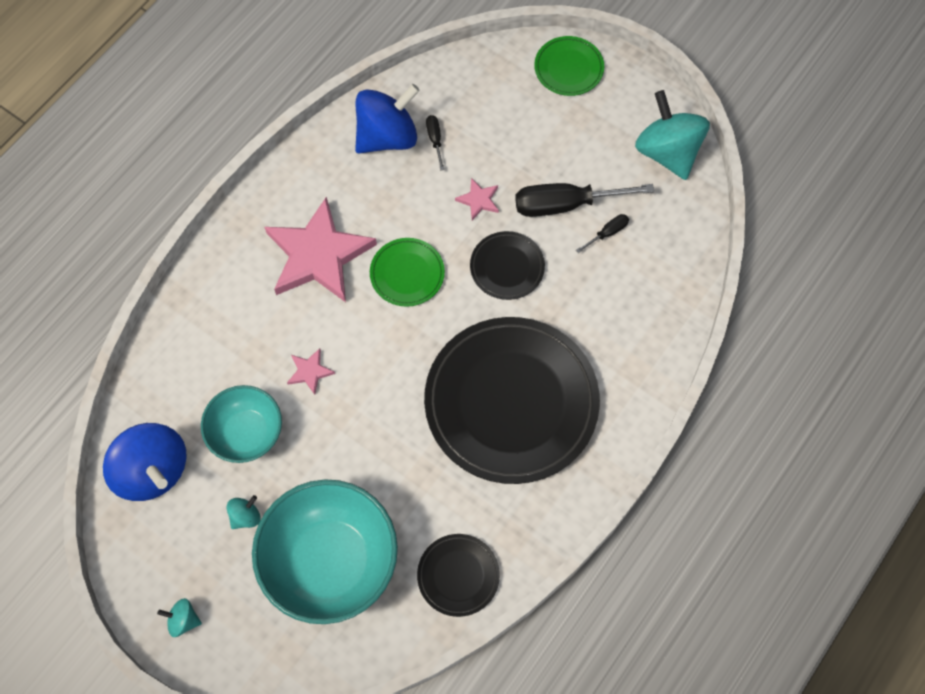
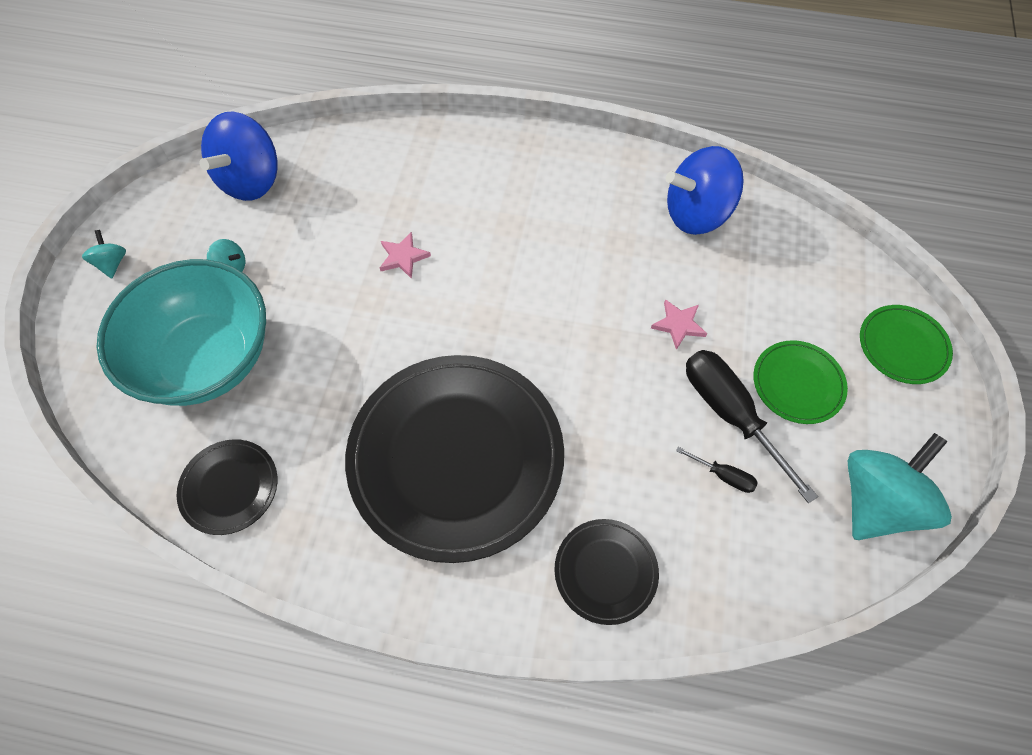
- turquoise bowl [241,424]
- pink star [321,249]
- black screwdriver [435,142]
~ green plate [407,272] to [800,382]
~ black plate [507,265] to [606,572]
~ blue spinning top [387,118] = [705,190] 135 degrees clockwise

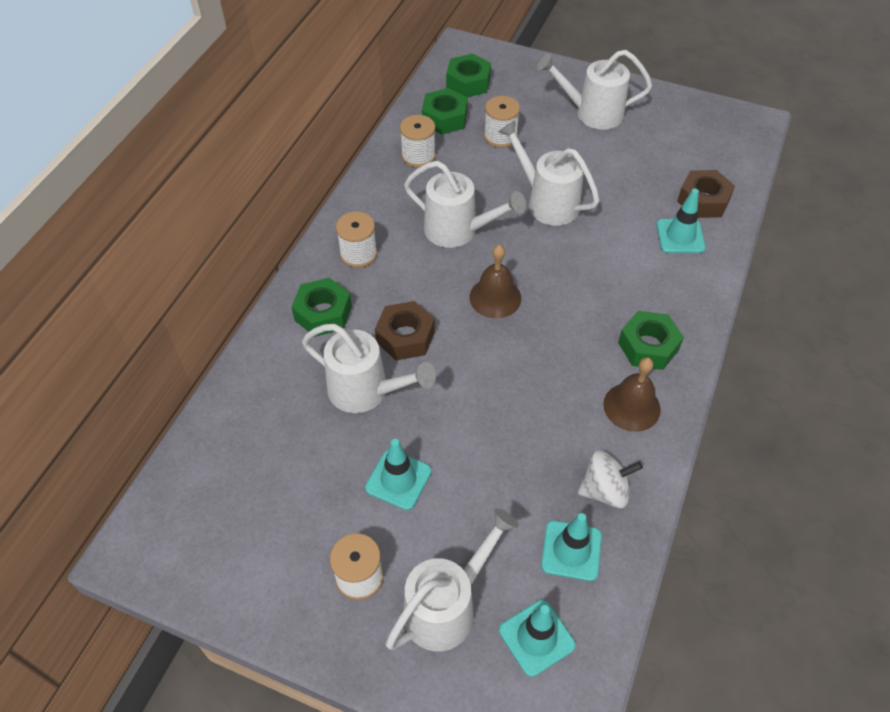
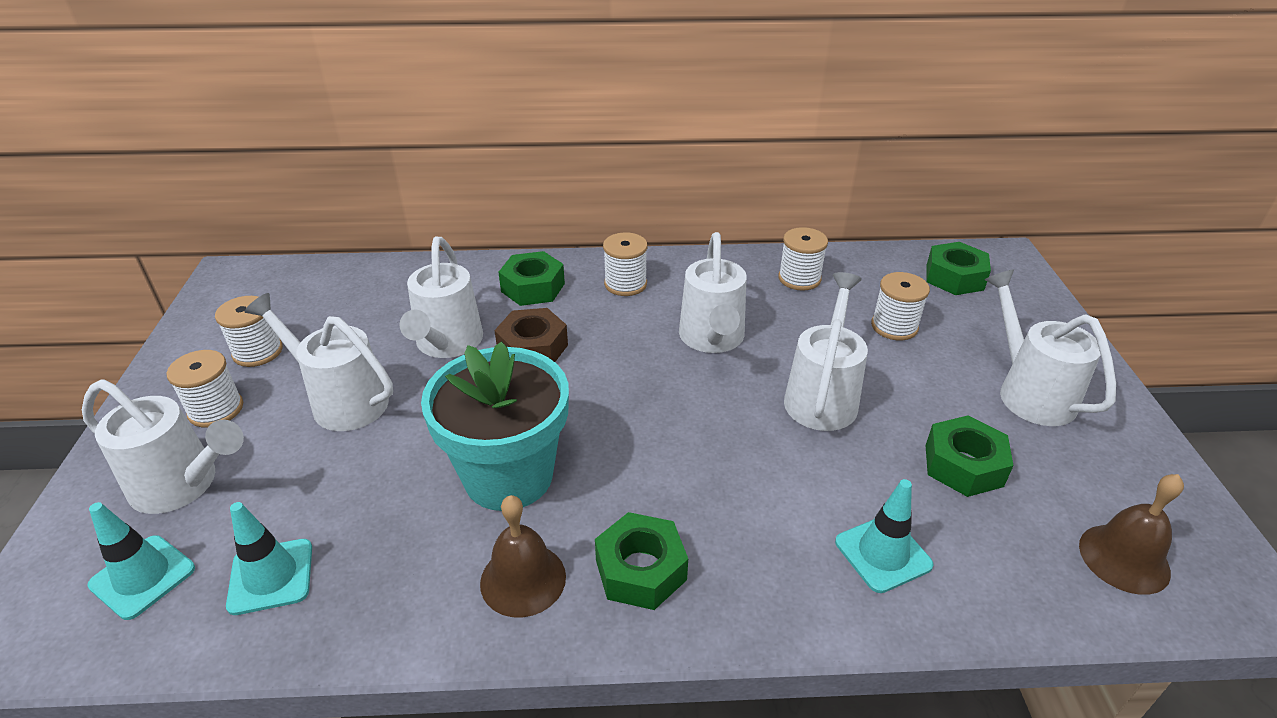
- white spinning top [610,479]
- brown nut [706,194]
+ white spool [249,331]
+ turquoise flower pot [495,426]
~ green nut [445,111] to [970,456]
~ brown bell [495,281] to [1131,534]
~ turquoise traffic cone [398,474] to white watering can [318,362]

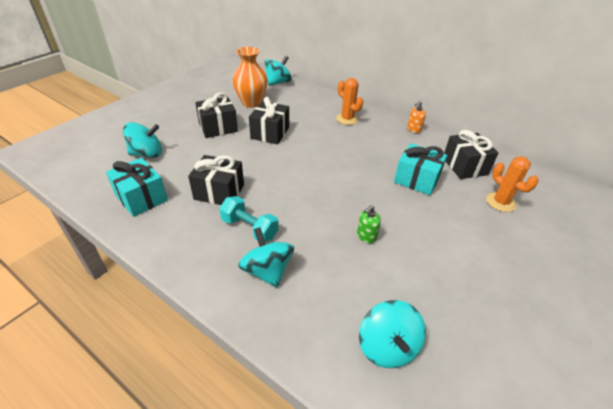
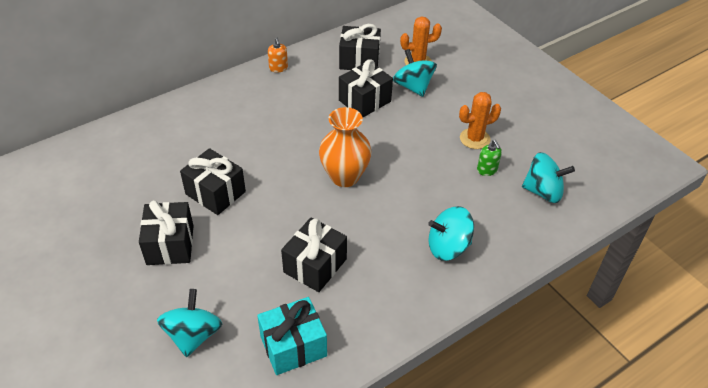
- turquoise dumbbell [249,219]
~ orange vase [250,77] to [345,147]
~ turquoise spinning top [278,71] to [415,73]
~ orange cactus [349,101] to [480,120]
~ green soap dispenser [369,224] to [489,158]
~ turquoise gift [420,169] to black gift [366,88]

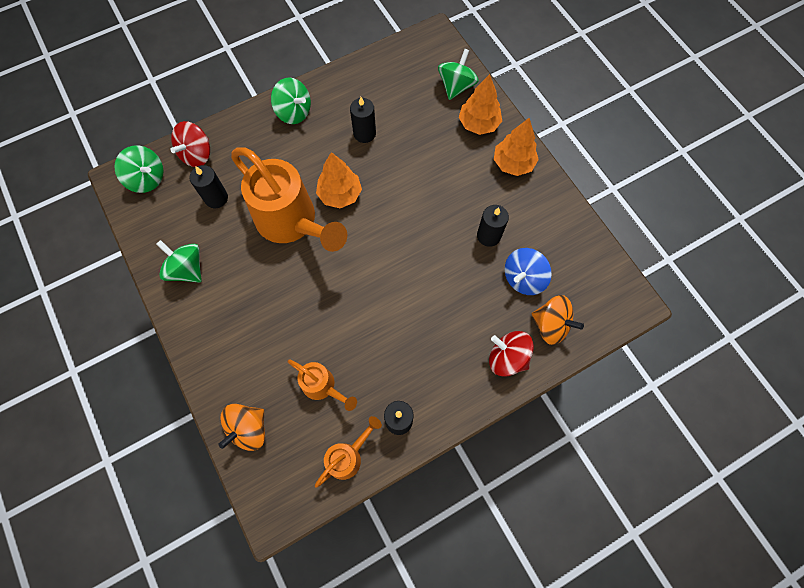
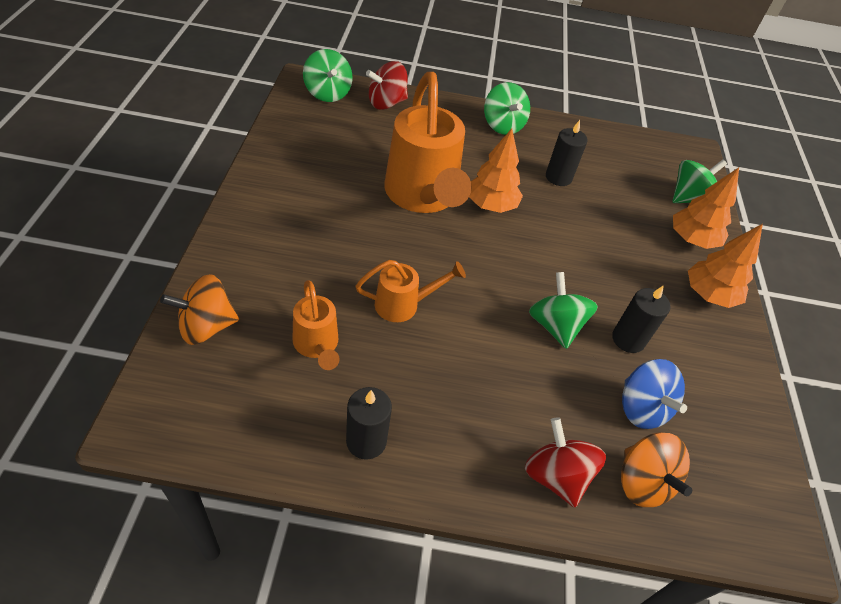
- black candle [208,186]
~ green spinning top [179,261] to [563,310]
~ orange watering can [348,452] to [411,291]
~ blue spinning top [528,271] = [654,394] 105 degrees counterclockwise

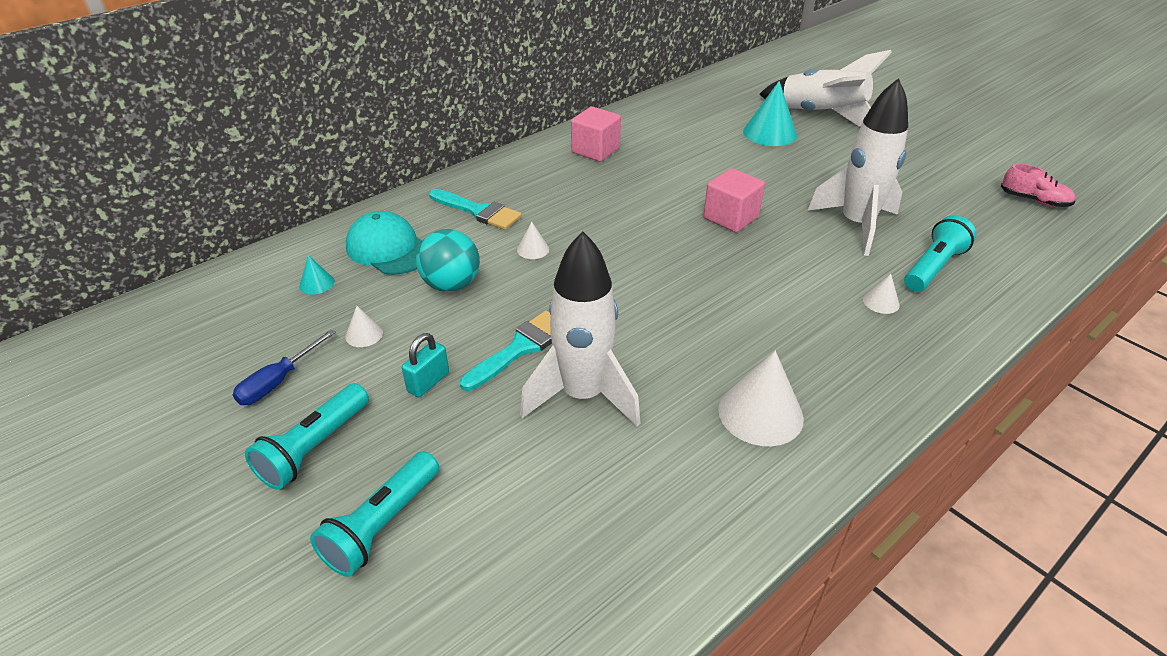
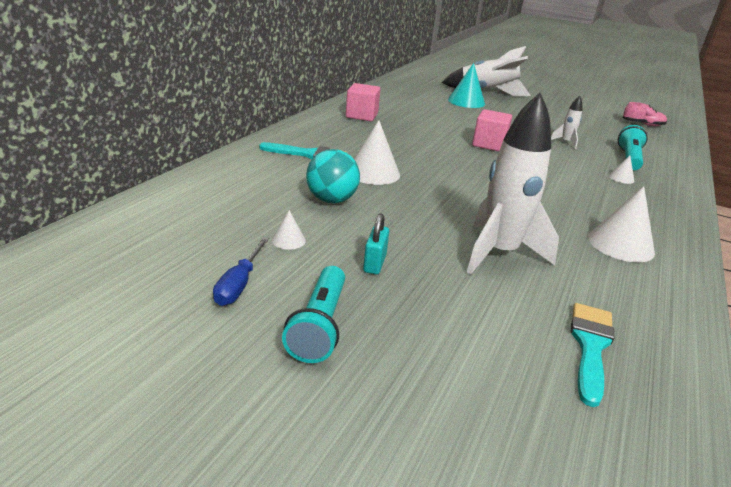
- turquoise cone [316,274]
- turquoise flashlight [374,514]
- turquoise cap [384,243]
~ turquoise brush [506,351] to [592,355]
~ white cone [533,240] = [377,152] x2.04
~ white rocket [857,167] = [566,122] x0.46

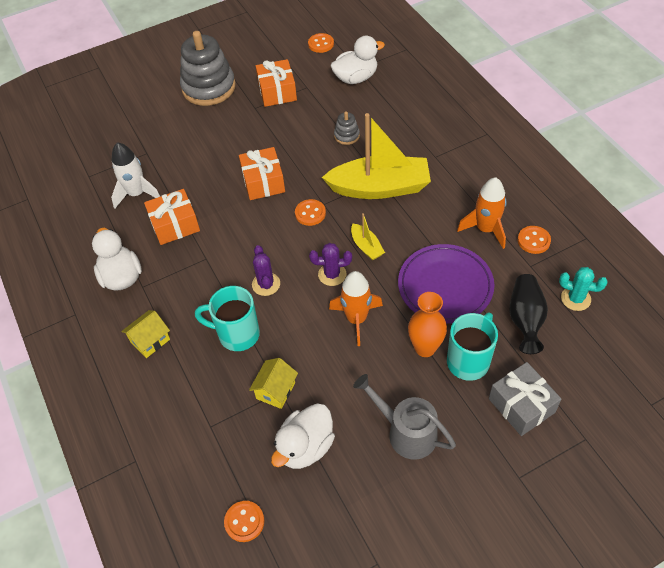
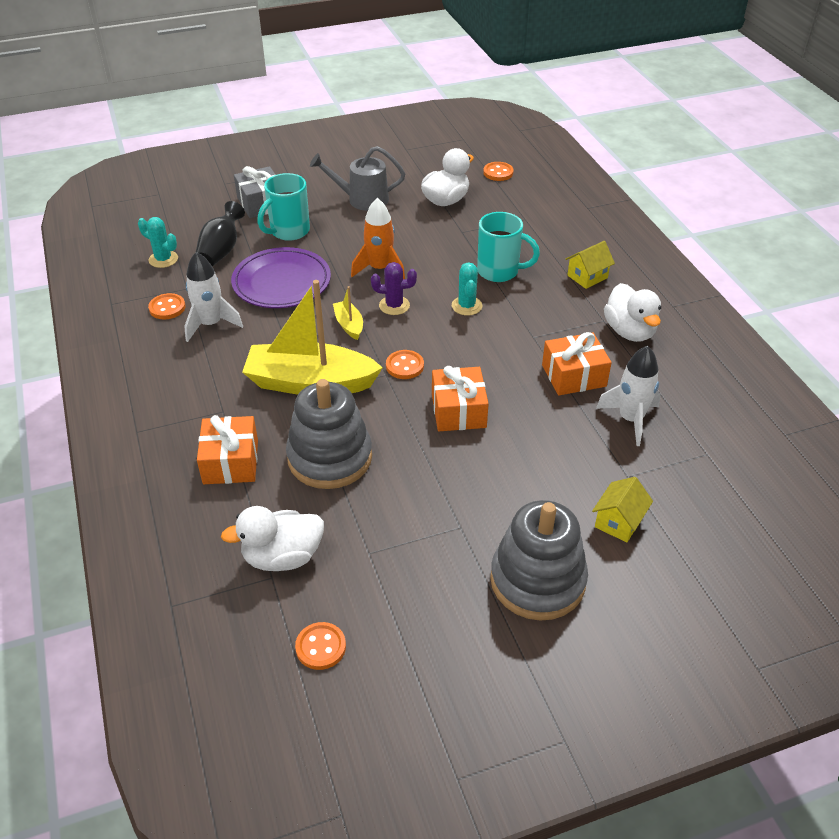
- orange vase [427,324]
~ yellow house [273,383] to [622,509]
~ orange gift [276,83] to [227,449]
~ purple cactus [266,270] to turquoise cactus [467,289]
~ orange rocket [482,213] to white rocket [213,297]
~ grey watering can [404,416] = [357,178] 135 degrees clockwise
~ grey stacking toy [347,128] = [329,434] x2.24

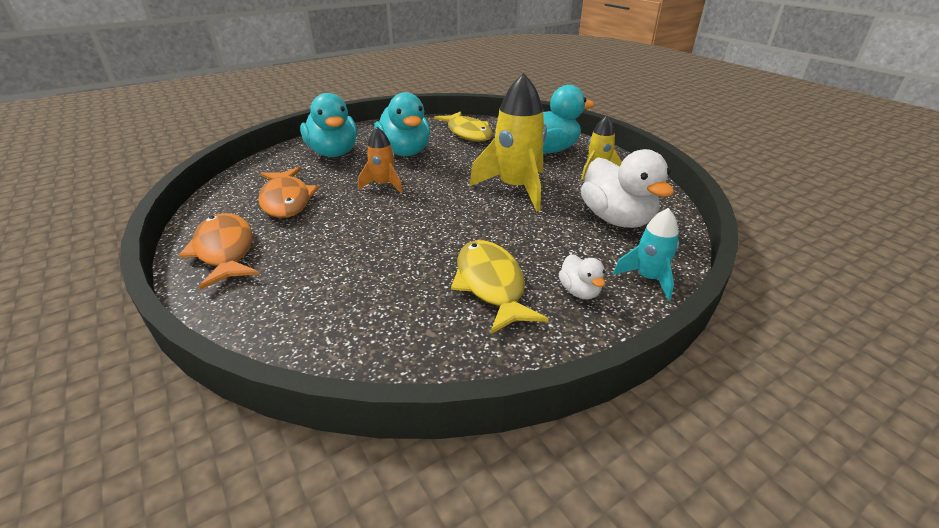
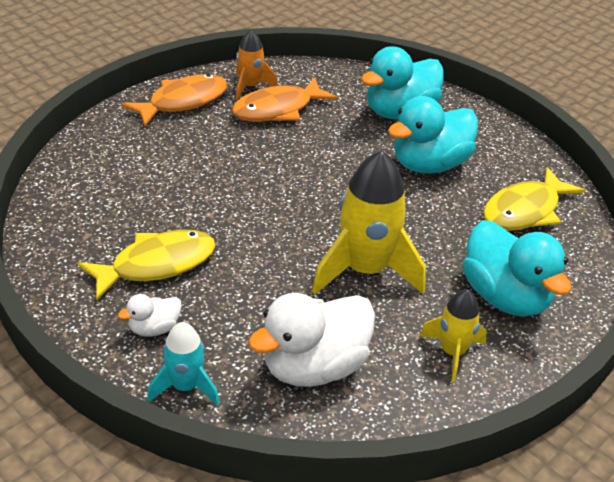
~ orange rocket [380,160] to [257,64]

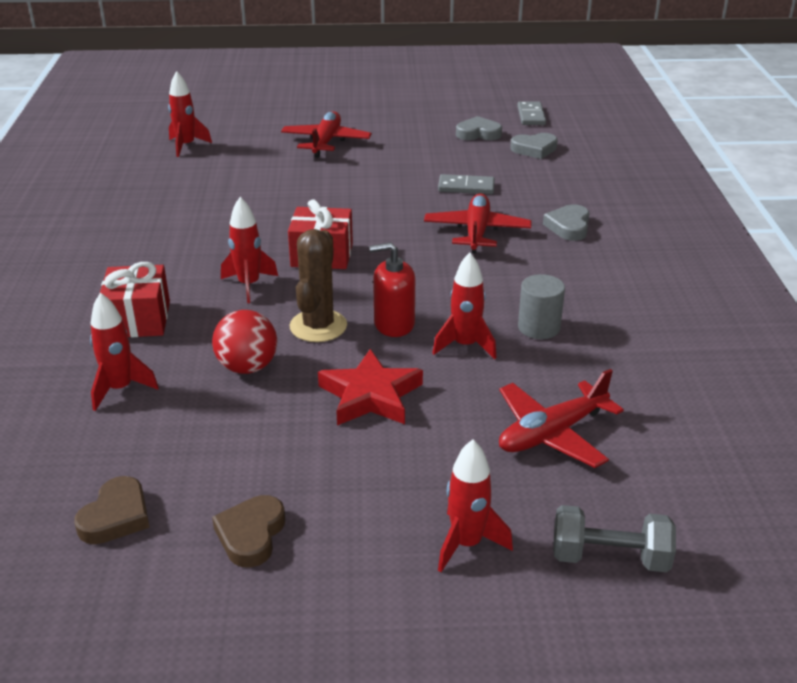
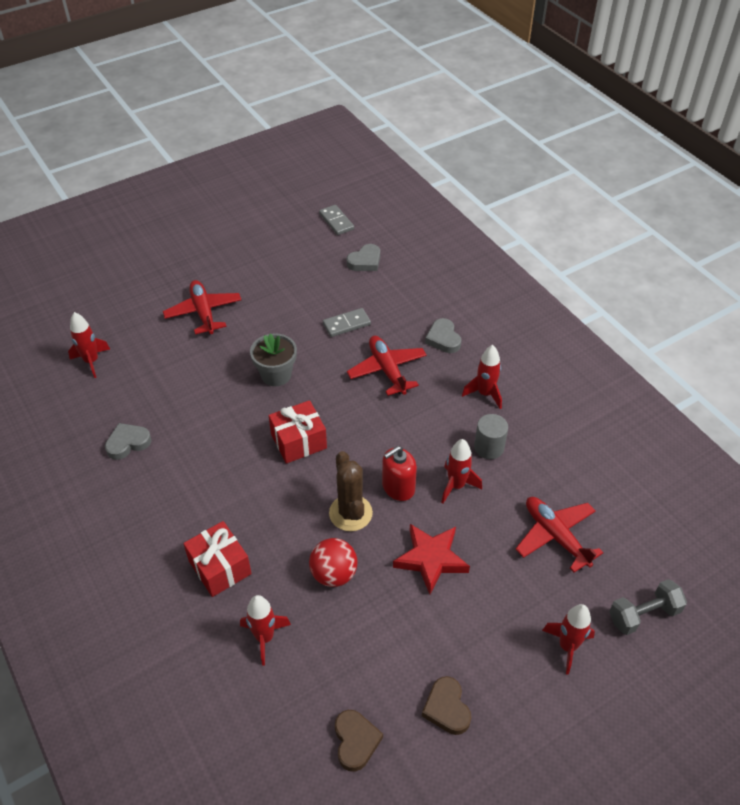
+ grey flower pot [273,359]
~ red rocket [249,250] to [482,377]
~ grey heart [479,128] to [128,441]
~ red plane [561,418] = [560,535] 120 degrees clockwise

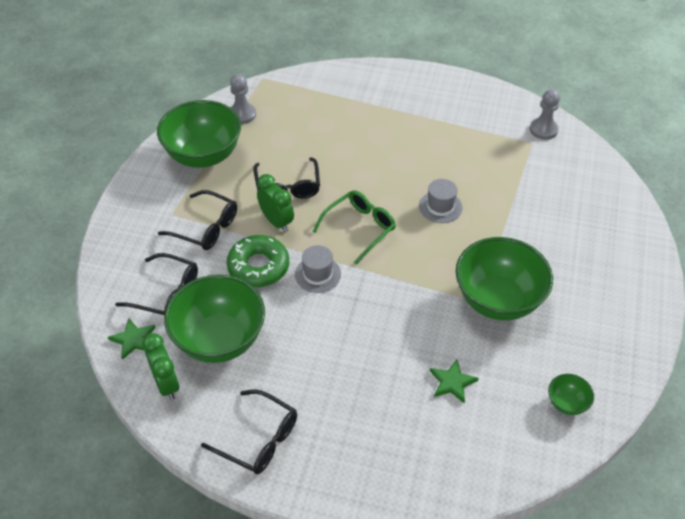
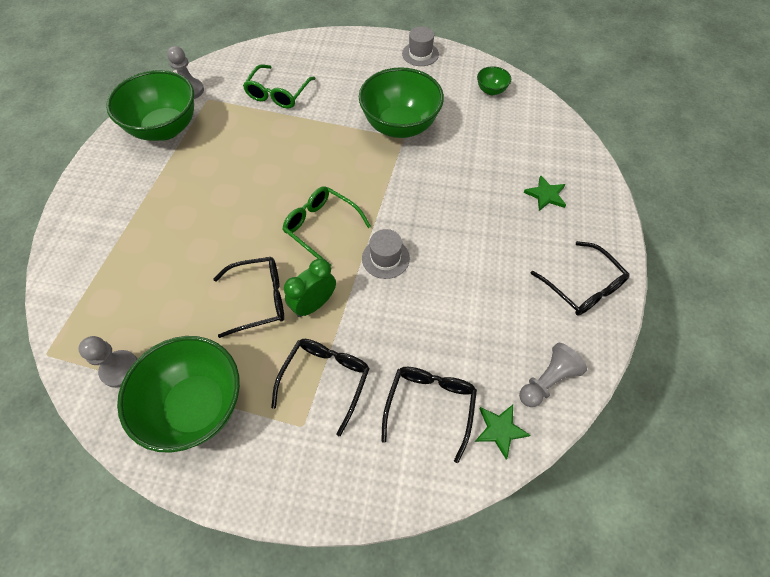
- green donut [258,261]
+ green glasses [279,86]
~ green bowl [214,318] to [150,105]
~ grey hat [440,201] to [420,46]
~ green star [454,381] to [544,193]
~ green clock [160,366] to grey pawn [553,375]
~ black glasses [249,431] = [580,278] 120 degrees clockwise

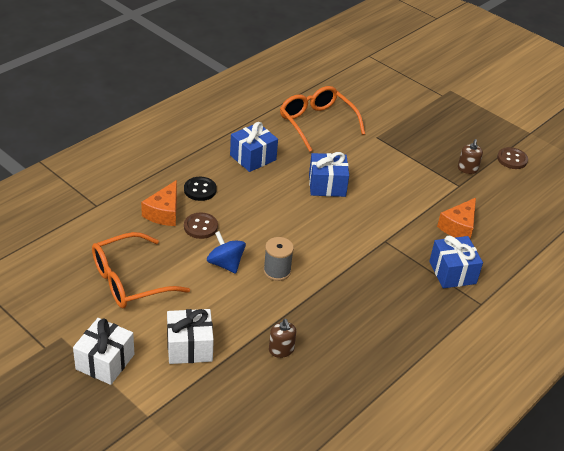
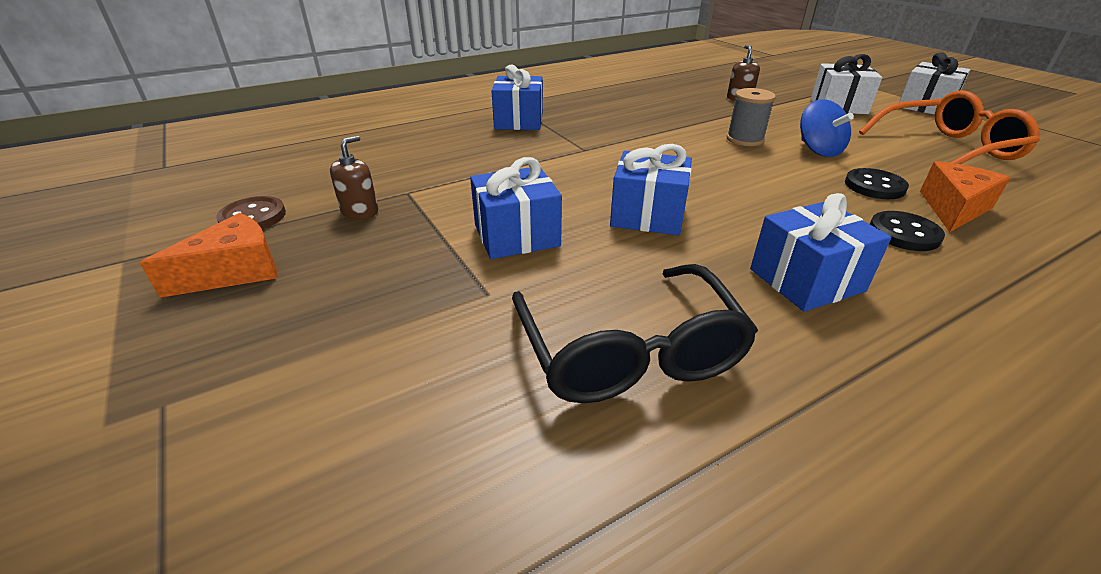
+ blue gift [516,208]
~ orange cheese [456,218] to [208,255]
~ brown button [201,226] to black button [877,183]
~ orange glasses [322,119] to black glasses [635,333]

